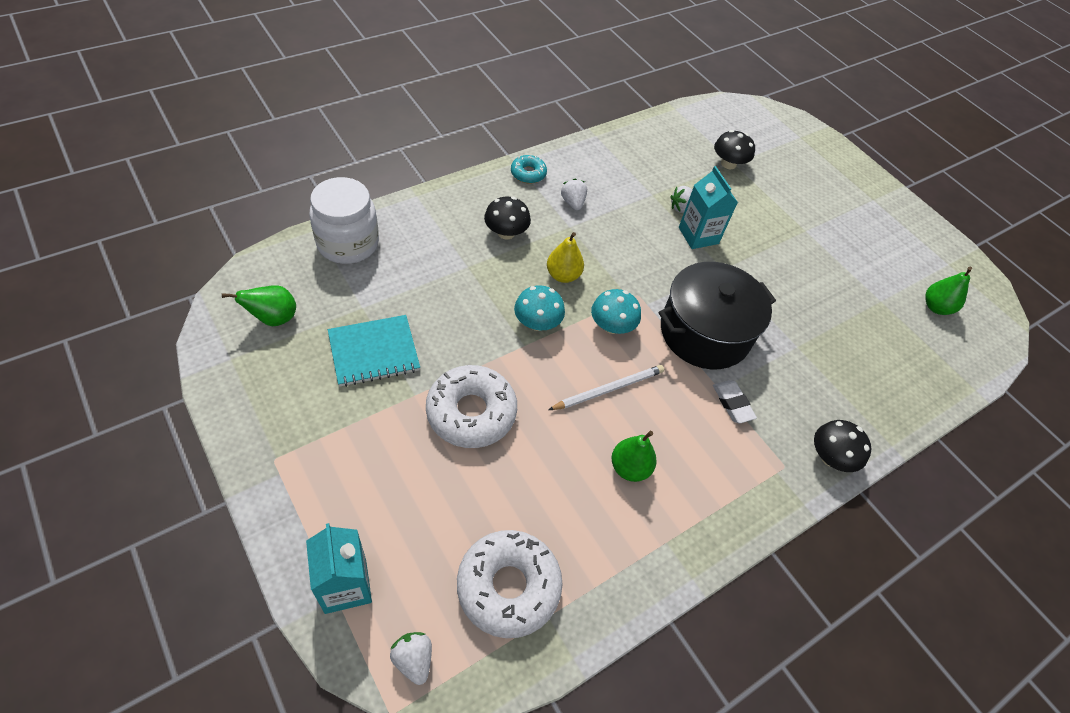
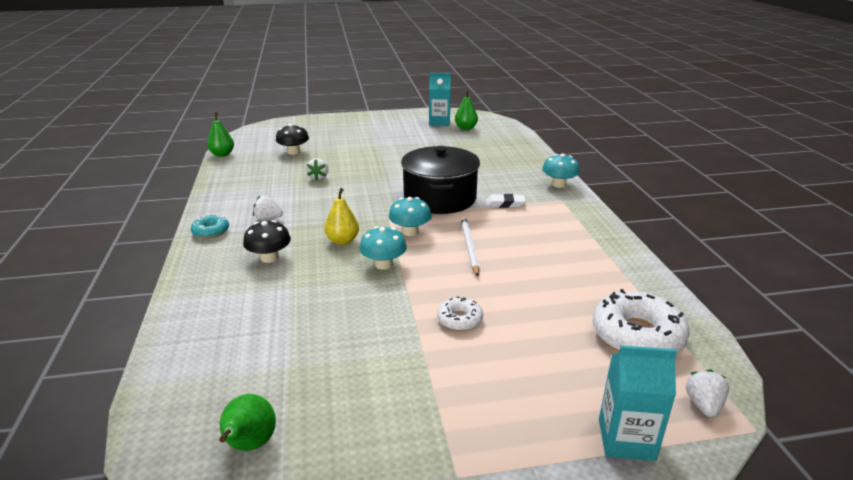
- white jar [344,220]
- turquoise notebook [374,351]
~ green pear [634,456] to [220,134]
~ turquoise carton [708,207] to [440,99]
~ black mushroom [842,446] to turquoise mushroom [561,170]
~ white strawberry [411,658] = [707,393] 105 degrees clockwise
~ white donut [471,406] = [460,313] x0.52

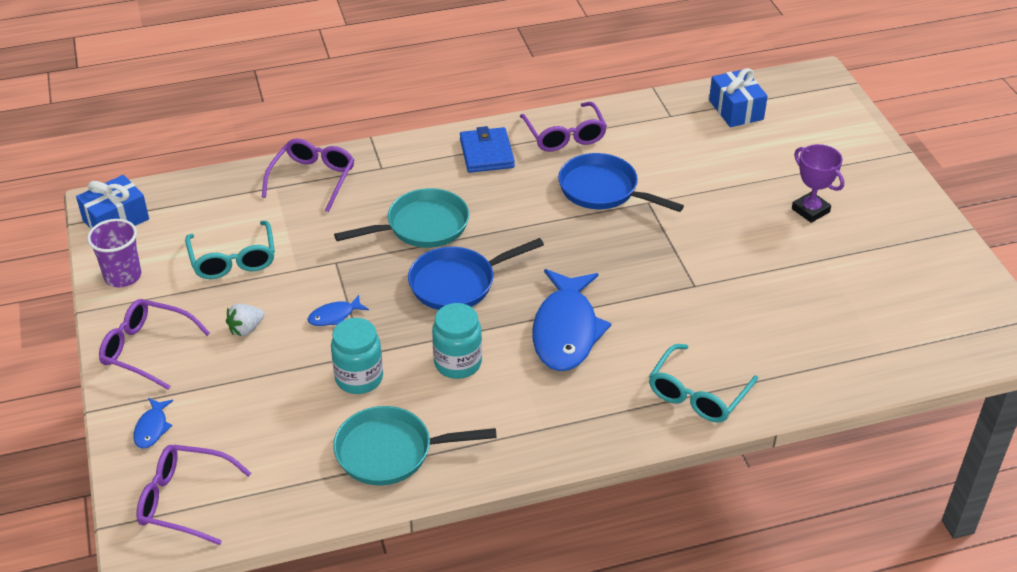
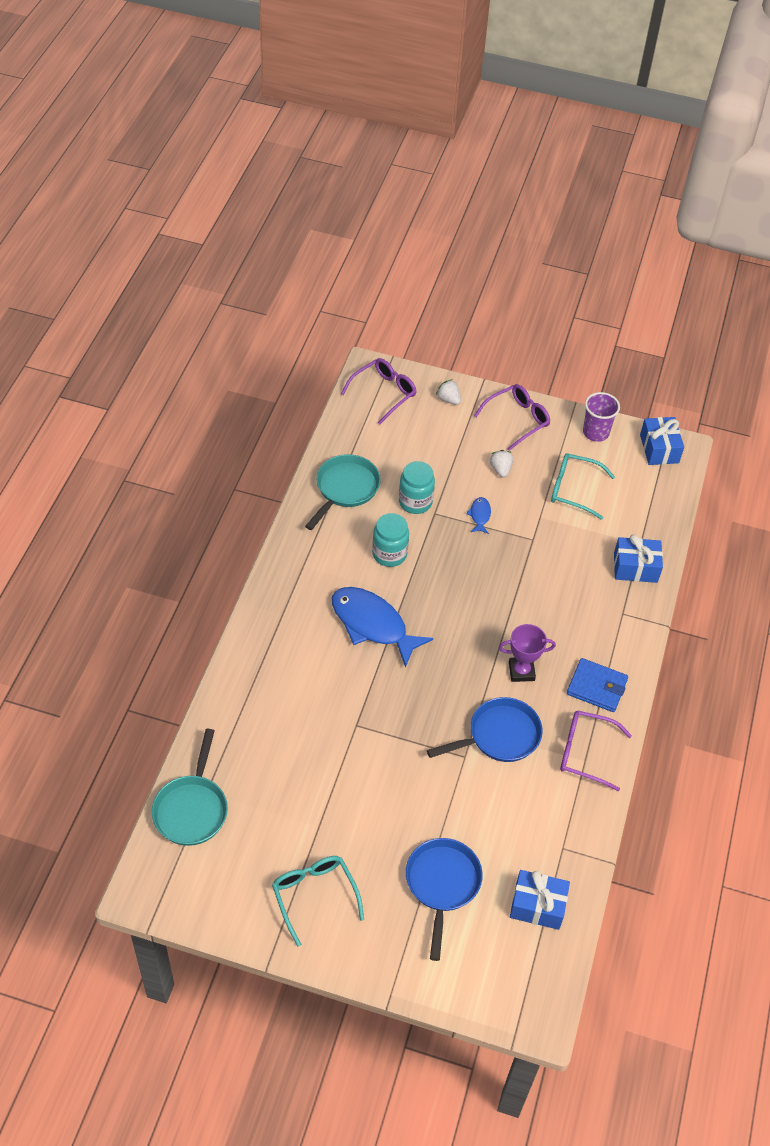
~ turquoise pan [401,218] to [190,787]
~ blue pan [476,274] to [444,899]
~ turquoise glasses [703,383] to [318,901]
~ purple trophy [818,183] to [527,653]
~ blue fish [153,423] to white strawberry [448,392]
~ purple glasses [308,175] to blue gift [638,558]

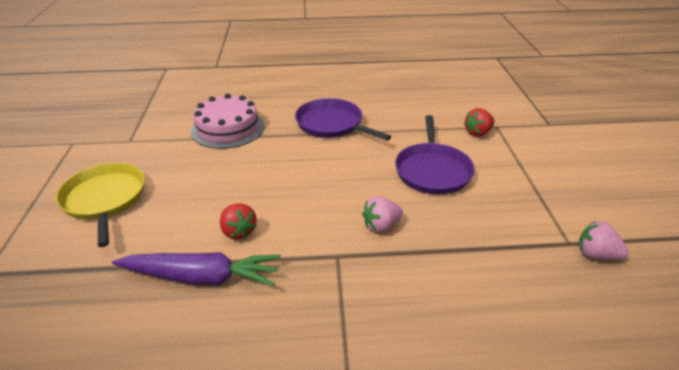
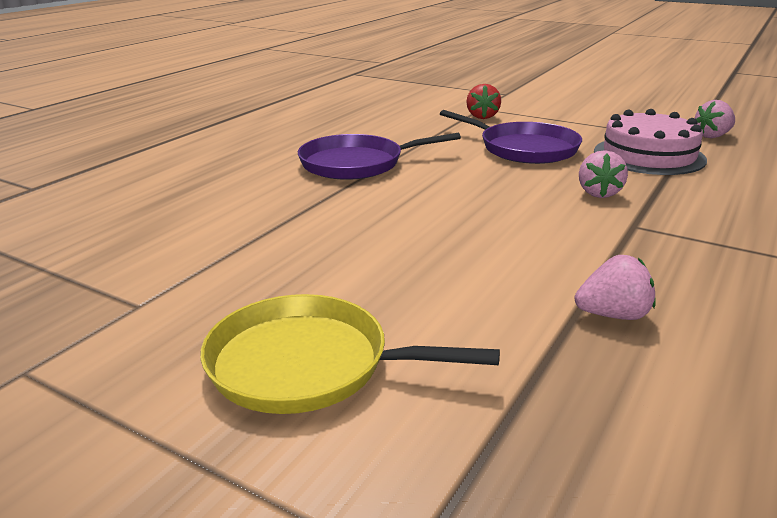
- red strawberry [238,221]
~ pink cake [228,121] to [650,142]
~ purple carrot [196,269] to pink strawberry [615,287]

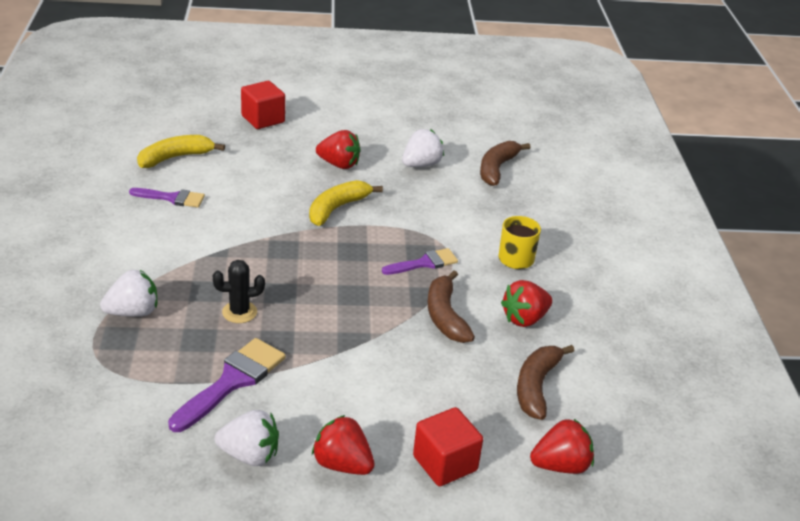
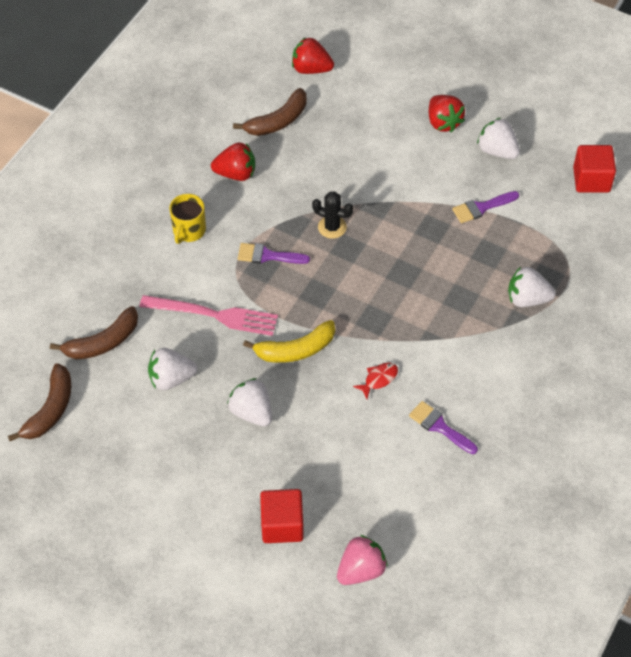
- yellow banana [181,151]
+ pink fork [209,315]
+ pink strawberry [362,560]
+ red fish [375,381]
~ black cactus [239,291] to [332,215]
~ red cube [448,446] to [594,168]
~ brown banana [451,306] to [39,402]
~ red strawberry [338,149] to white strawberry [249,402]
~ purple brush [227,385] = [485,207] x0.63

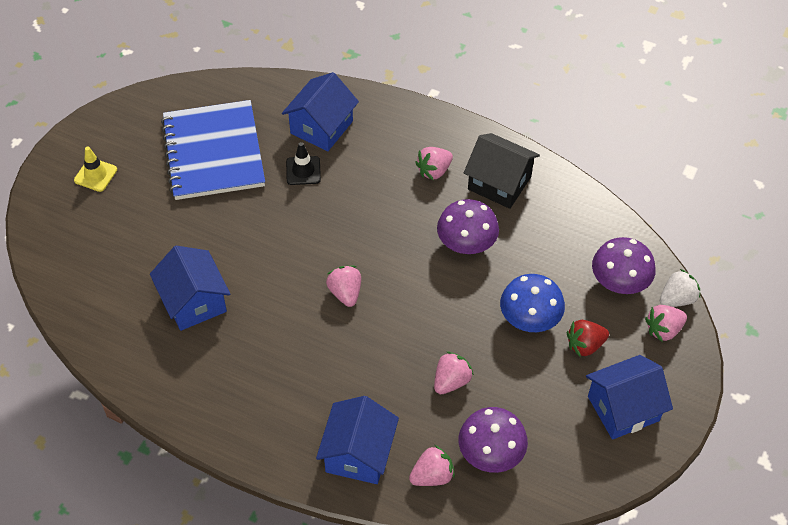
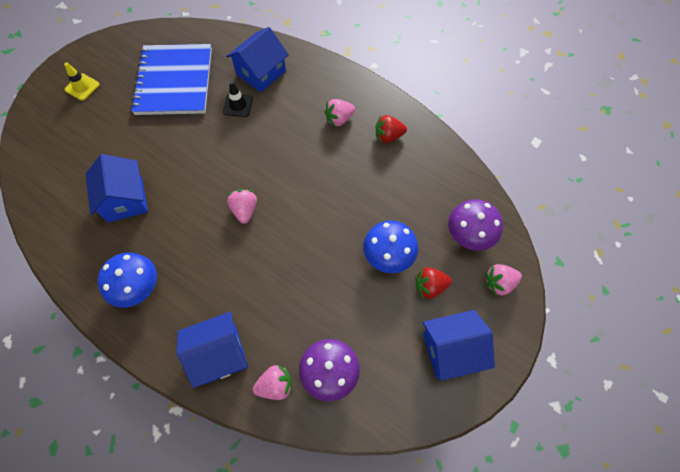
- pink strawberry [454,372]
- purple mushroom [468,226]
- white strawberry [680,288]
+ blue mushroom [127,280]
~ black house [502,171] to red strawberry [391,129]
~ blue house [357,440] = [212,349] 45 degrees clockwise

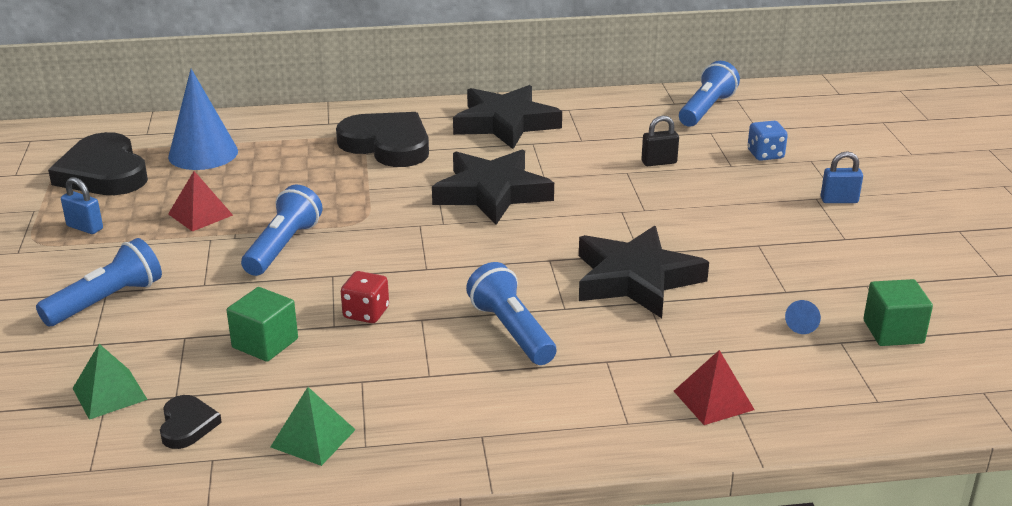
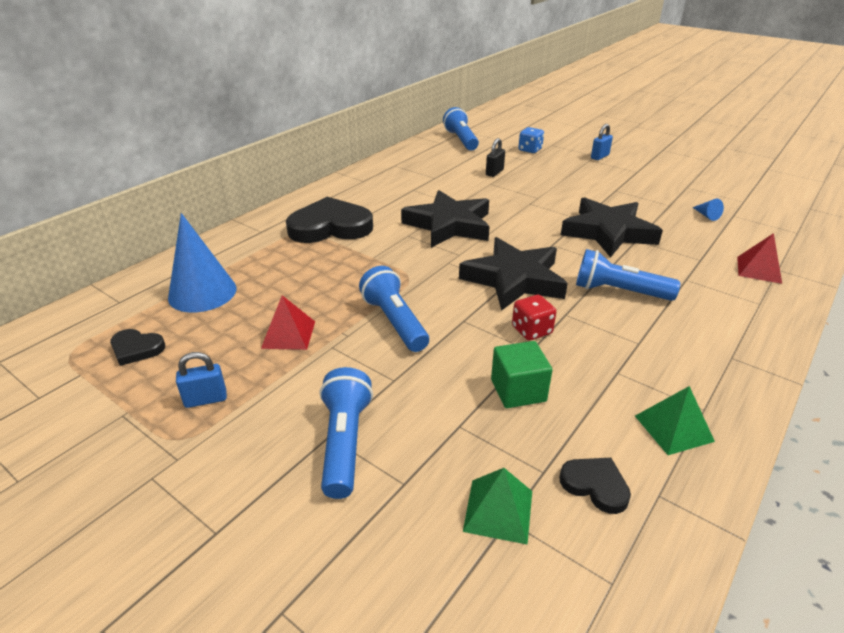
- green cube [898,312]
~ black star [507,117] to [513,274]
~ black heart [98,163] = [137,347] x0.48

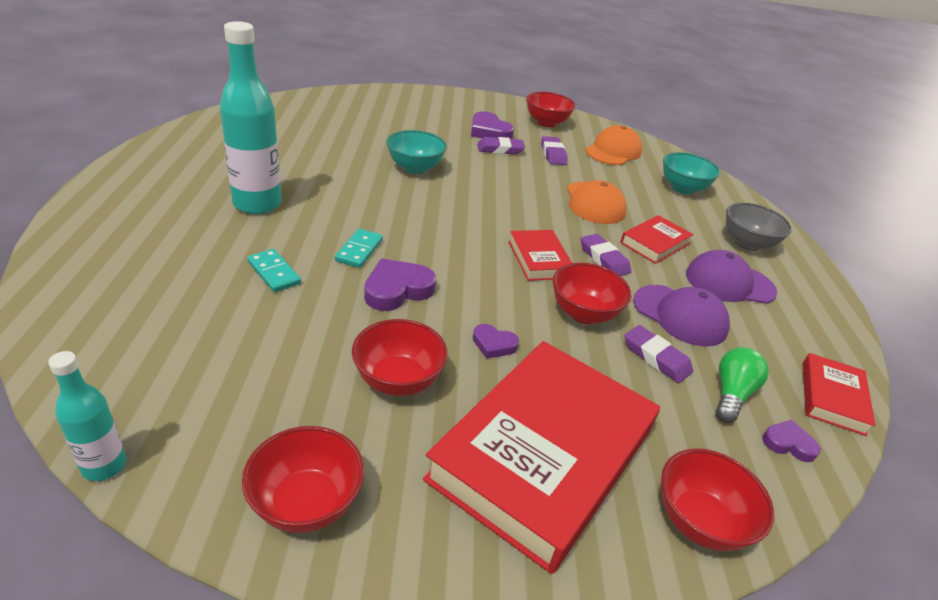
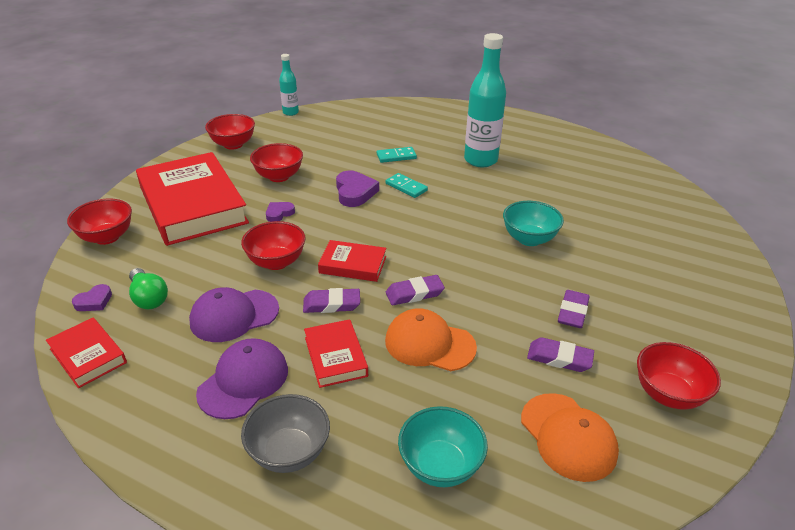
- purple heart [492,125]
~ purple eraser [658,354] to [415,290]

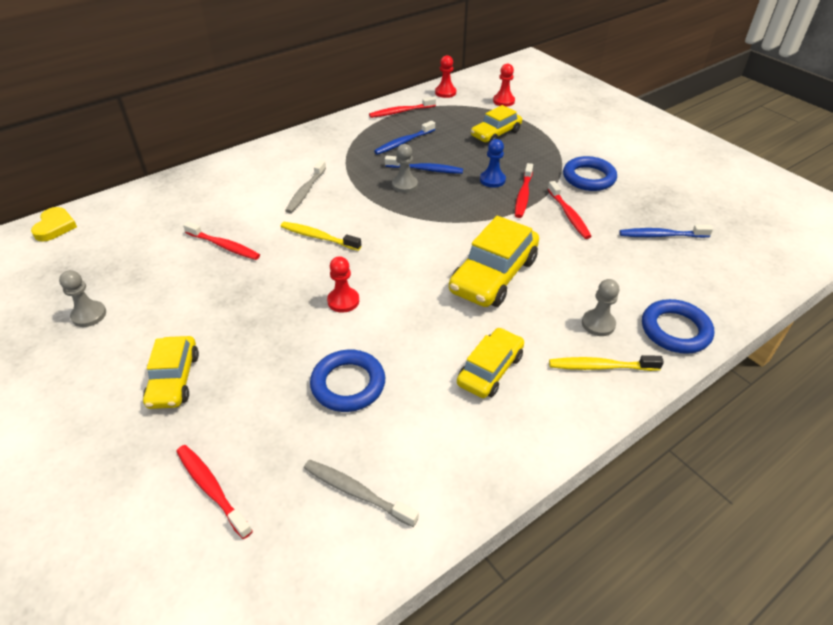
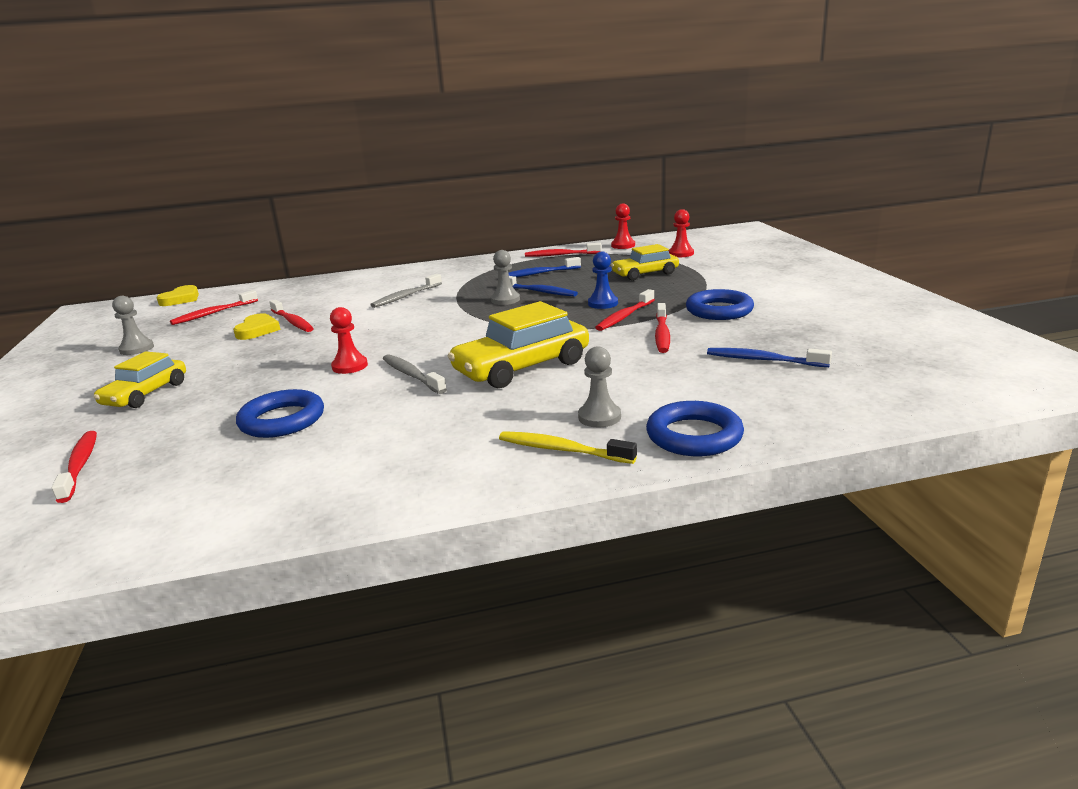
- yellow toothbrush [321,236]
- yellow car [490,362]
+ red toothbrush [214,307]
+ yellow heart [256,326]
~ grey toothbrush [361,493] to [415,374]

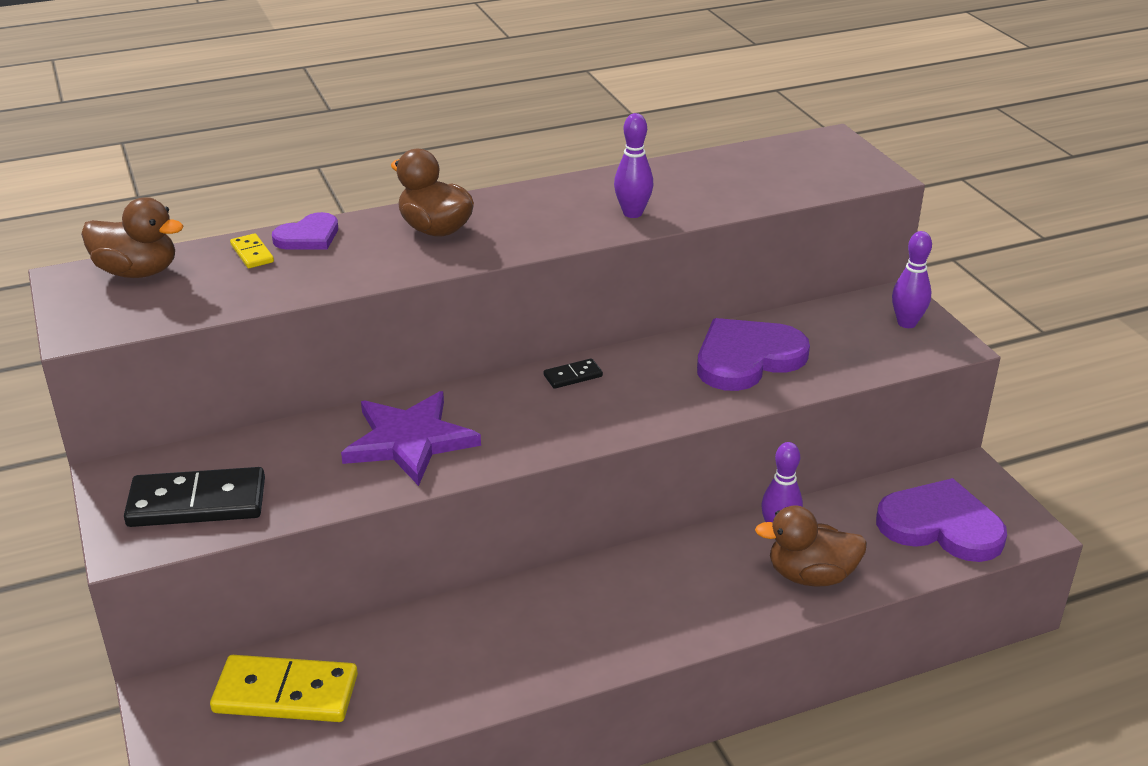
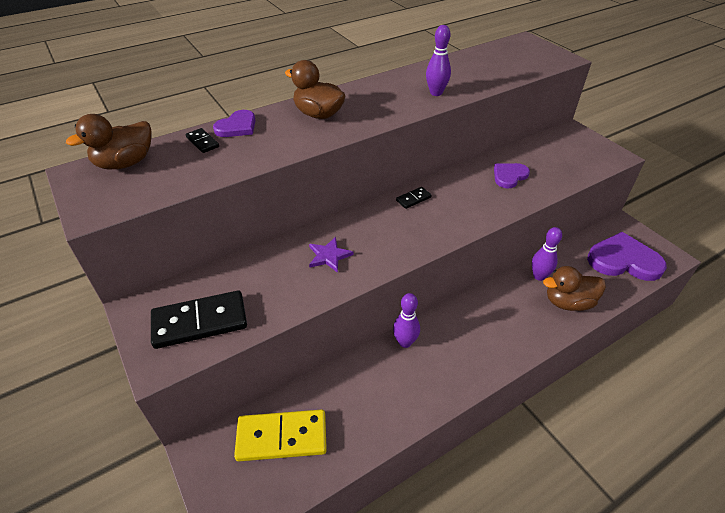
~ purple bowling pin [912,279] to [406,320]
~ yellow domino [252,250] to black domino [202,140]
~ brown duck [132,237] = [109,141] 135 degrees clockwise
~ purple star [411,438] = [331,255] x0.52
~ purple heart [753,354] = [512,175] x0.56

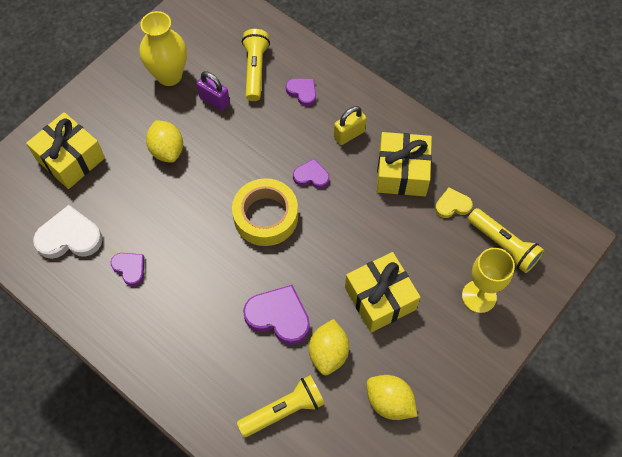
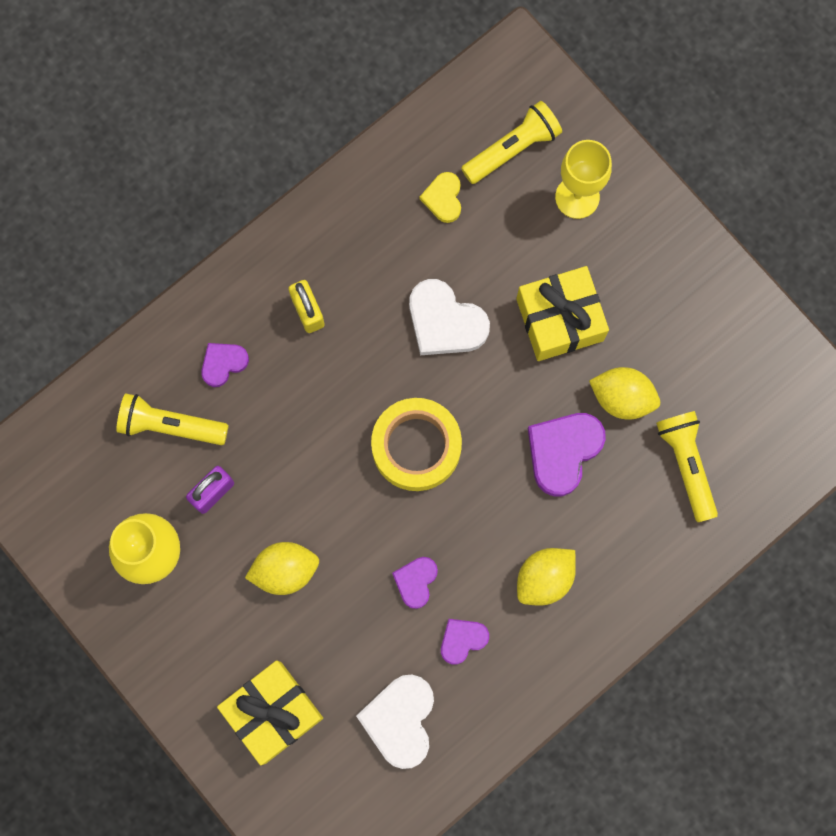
- yellow gift [404,164]
+ white heart [449,317]
~ purple heart [311,173] to [415,583]
~ yellow lemon [392,397] to [546,577]

